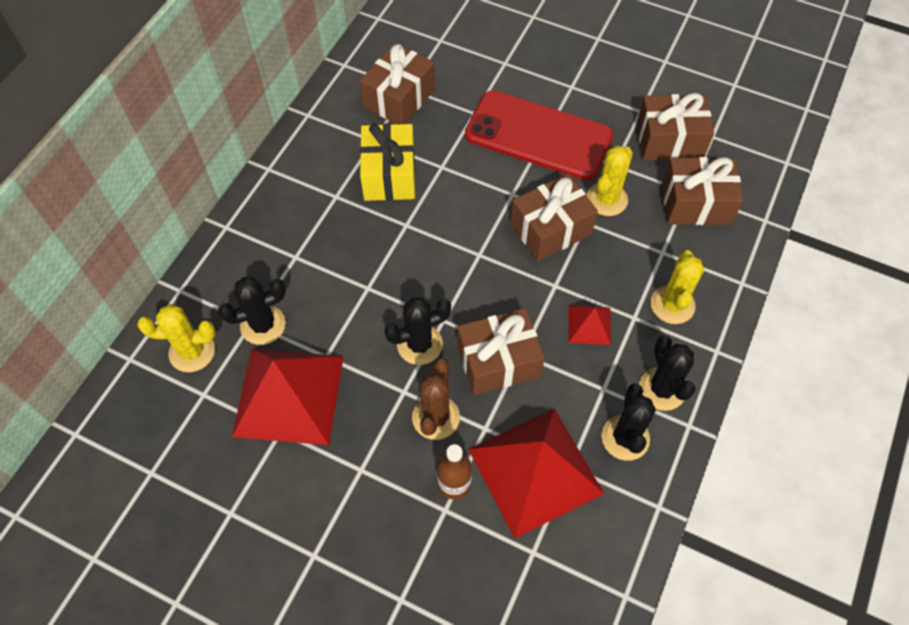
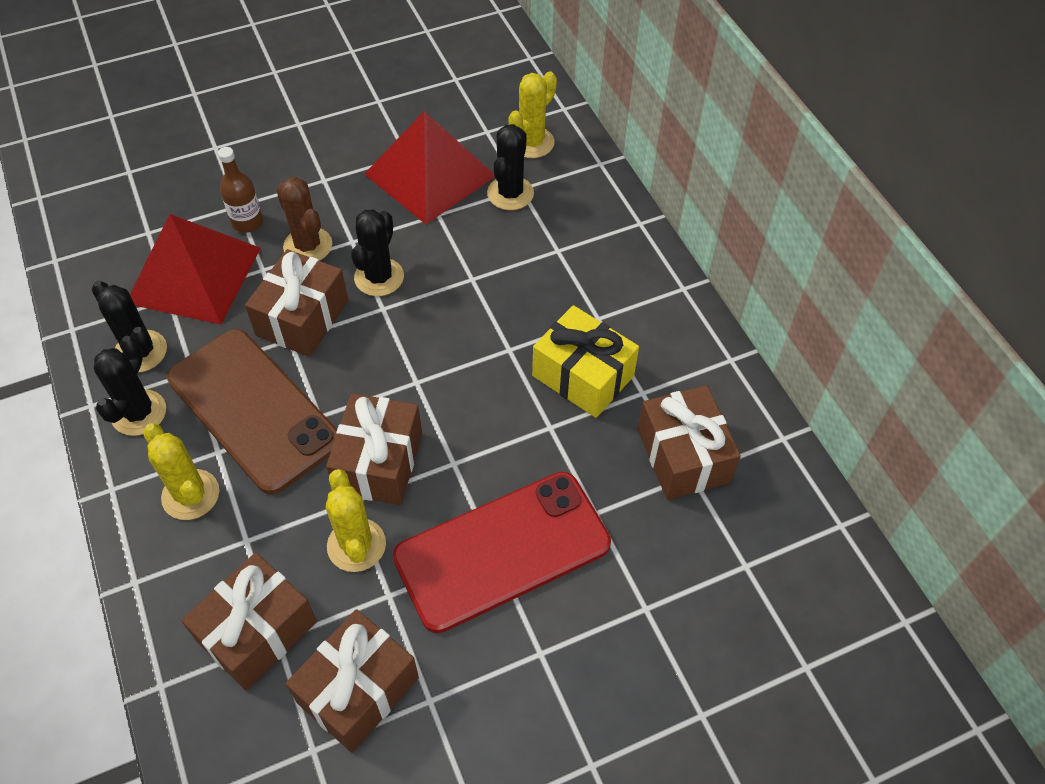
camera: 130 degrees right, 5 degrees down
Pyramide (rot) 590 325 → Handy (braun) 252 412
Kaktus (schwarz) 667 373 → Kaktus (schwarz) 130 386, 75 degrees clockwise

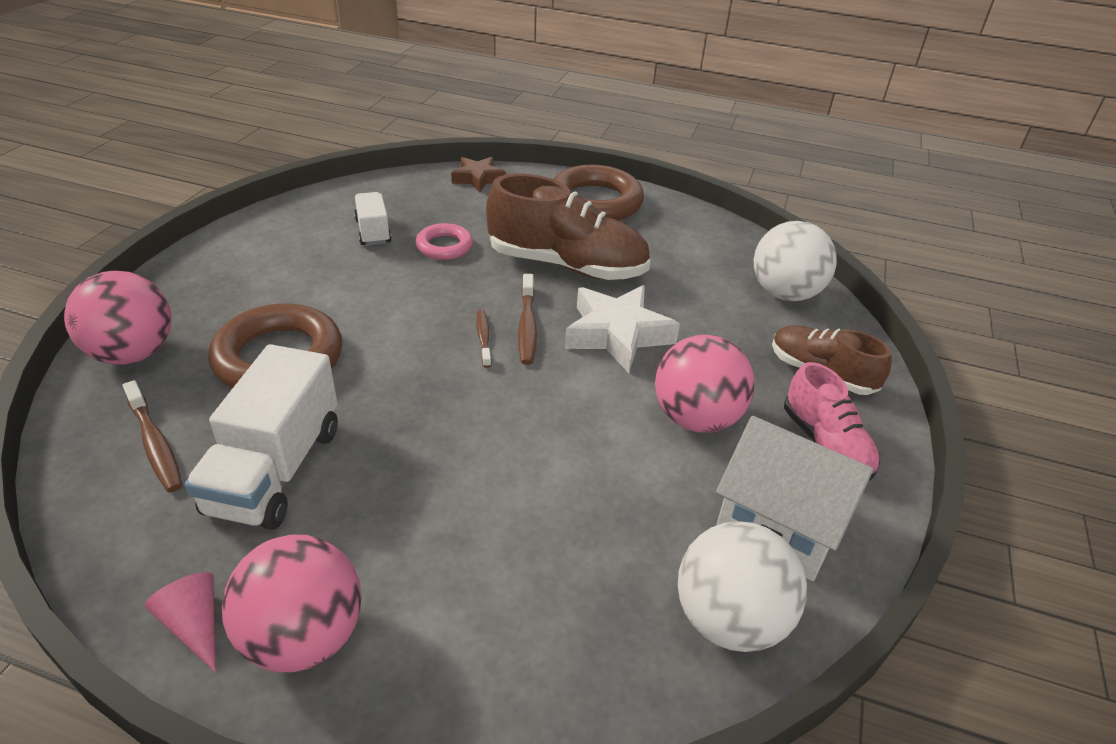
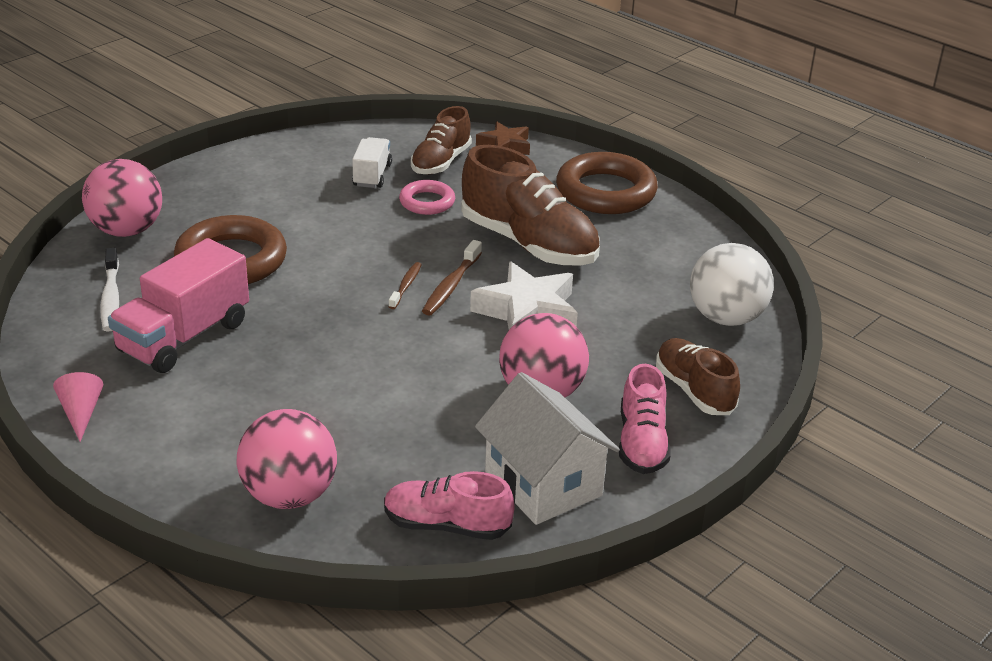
camera: 25 degrees right, 5 degrees down
Zahnbürste (braun) 152 436 → Zahnbürste (weiß) 109 290
Lastwagen (weiß) 261 437 → Lastwagen (rosa) 178 305
Ball (rosa) 291 603 → Ball (rosa) 287 459, shifted
Ball (weiß) 742 586 → Schuh (rosa) 449 505
- → Schuh (braun) 441 140

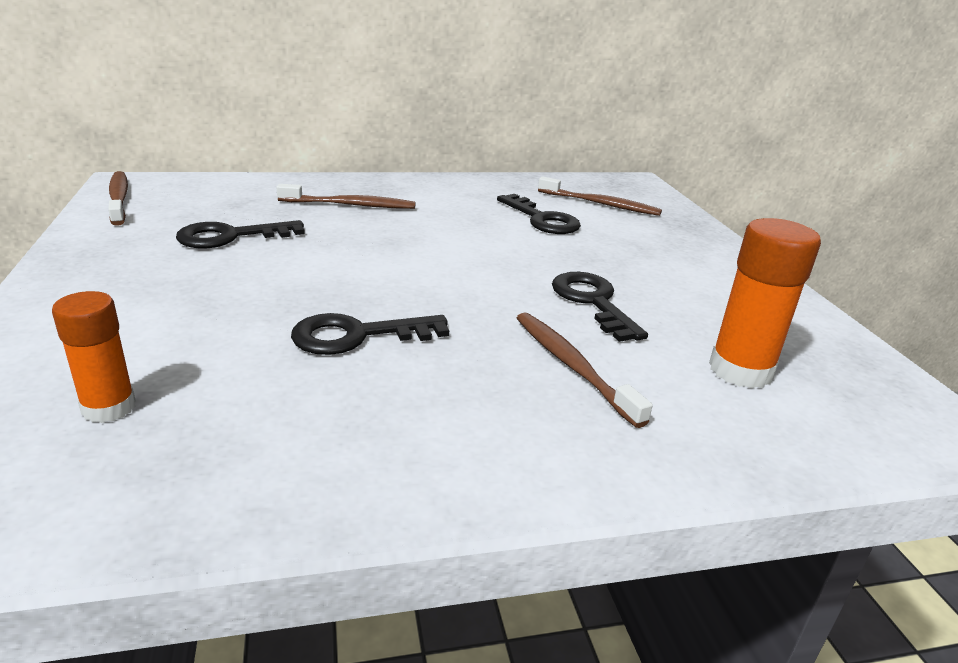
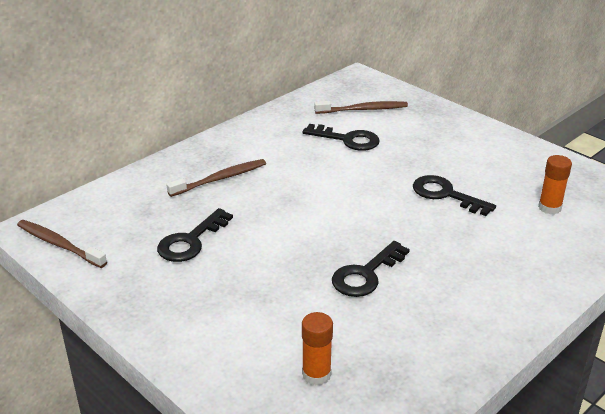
camera: 30 degrees left, 5 degrees up
Zahnbürste (braun) 585 370 → -
Klebestift (orange) 765 303 → Klebestift (orange) 555 184, x0.66

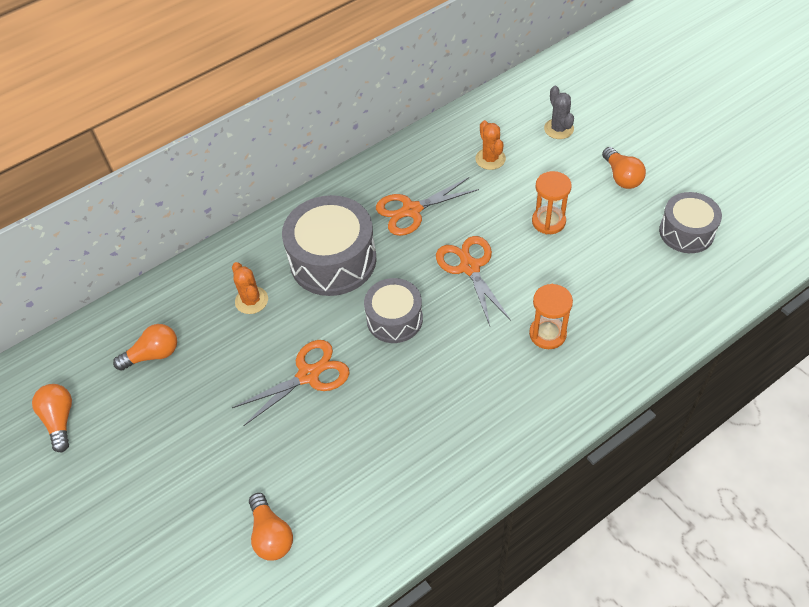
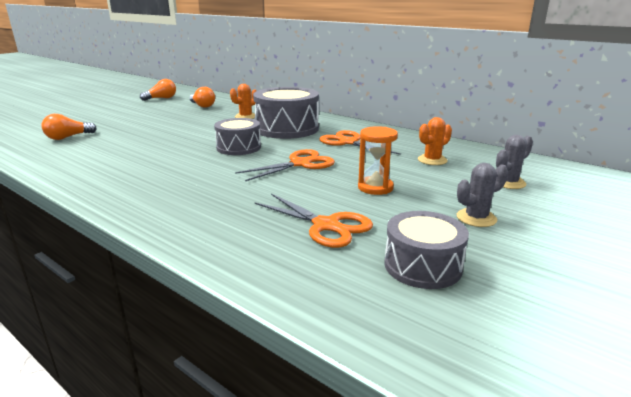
camera: 70 degrees right, 30 degrees down
Schere (orange) 291 383 → Schere (orange) 313 220, shifted
Sanduhr (orange) 551 316 → -
Glühbirne (orange) 624 168 → Kaktus (grau) 482 195

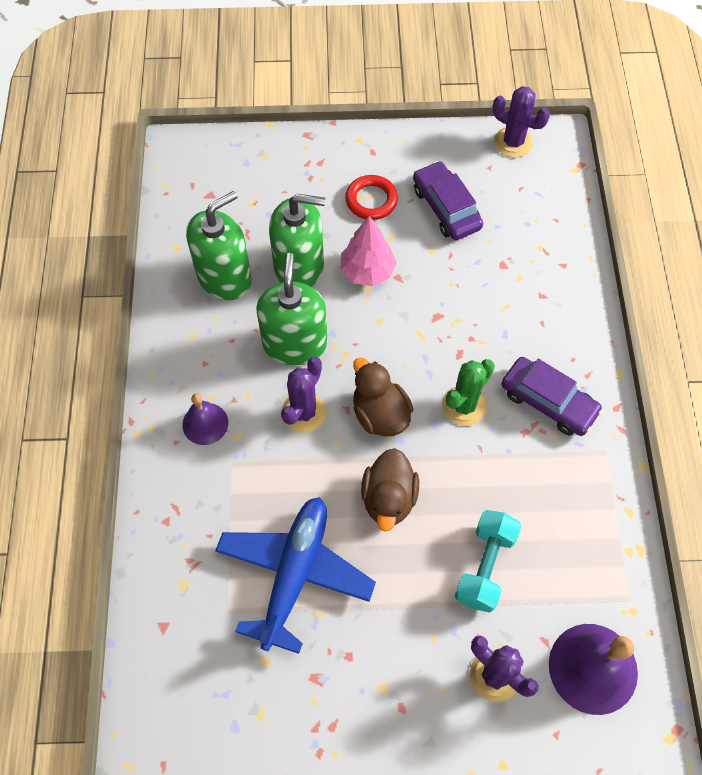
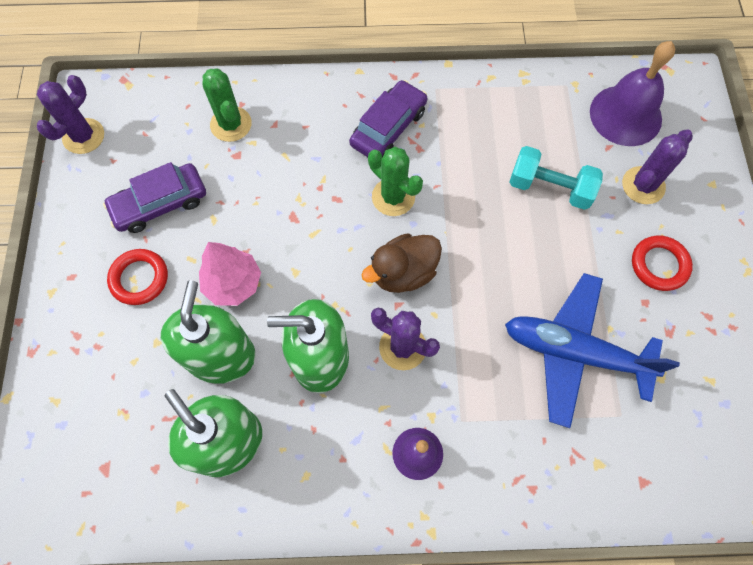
camera: 90 degrees left, 5 degrees up
Ente (braun) 390 490 → -
- → Kaktus (grün) 227 105
- → Ring (rot) 662 263

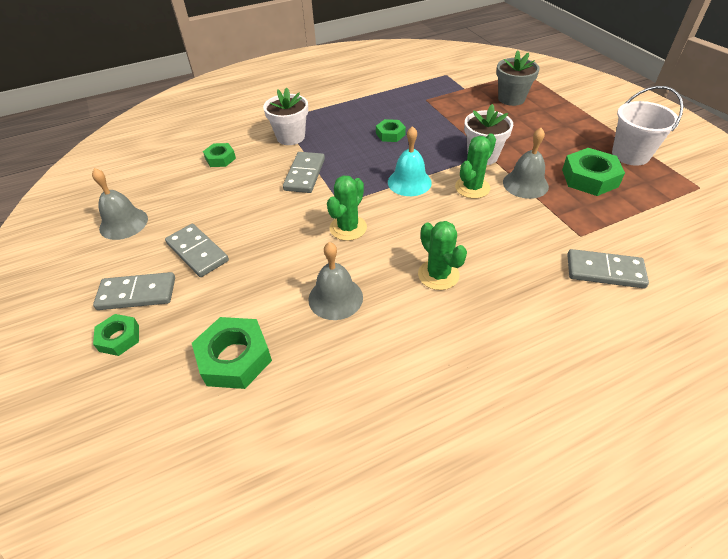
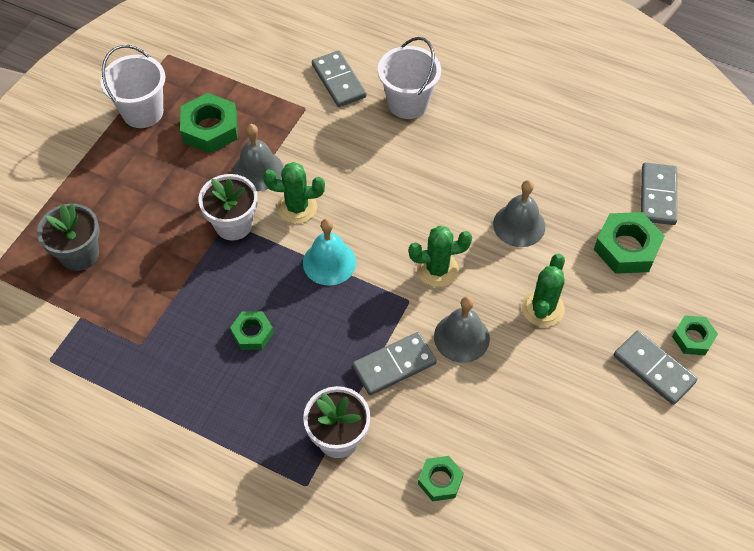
camera: 130 degrees left, 10 degrees up
Glocke (grau) 120 204 → Glocke (grau) 462 329, shifted
Dominostein (grau) 197 250 → Dominostein (grau) 659 193, shifted
Kaktus (grün) 442 255 → Kaktus (grün) 543 290, shifted
- → Eimer (weiß) 409 78

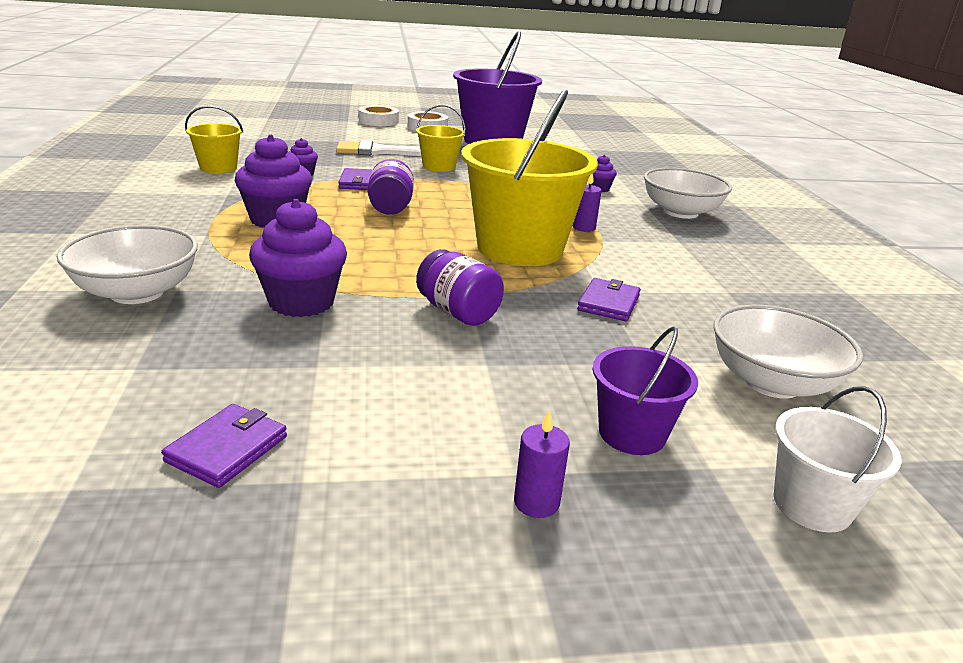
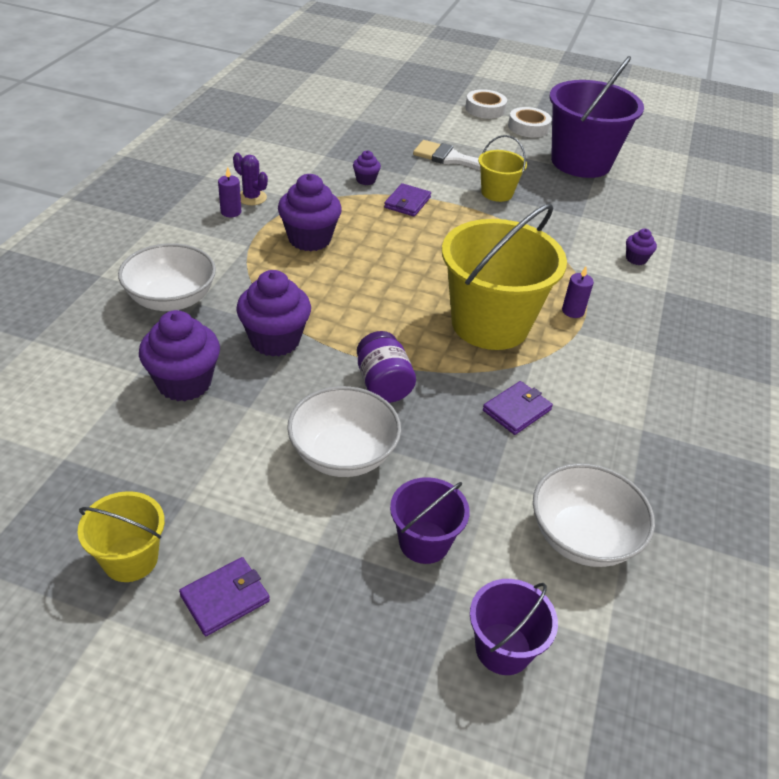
camera: 25 degrees right, 15 degrees up
Geldbörse (lila) 224 446 → Geldbörse (lila) 224 596, shifted
Eimer (gelb) 214 139 → Eimer (gelb) 121 536, shifted
Einmachglas (lila) 390 187 → -
Kerze (lila) 542 463 → Kerze (lila) 229 192, shifted
Schüssel (weiß) 688 193 → Schüssel (weiß) 344 431, shifted
Eimer (weiß) 838 459 → Eimer (lila) 514 627
- → Muffin (lila) 179 355
- → Kaktus (lila) 250 179

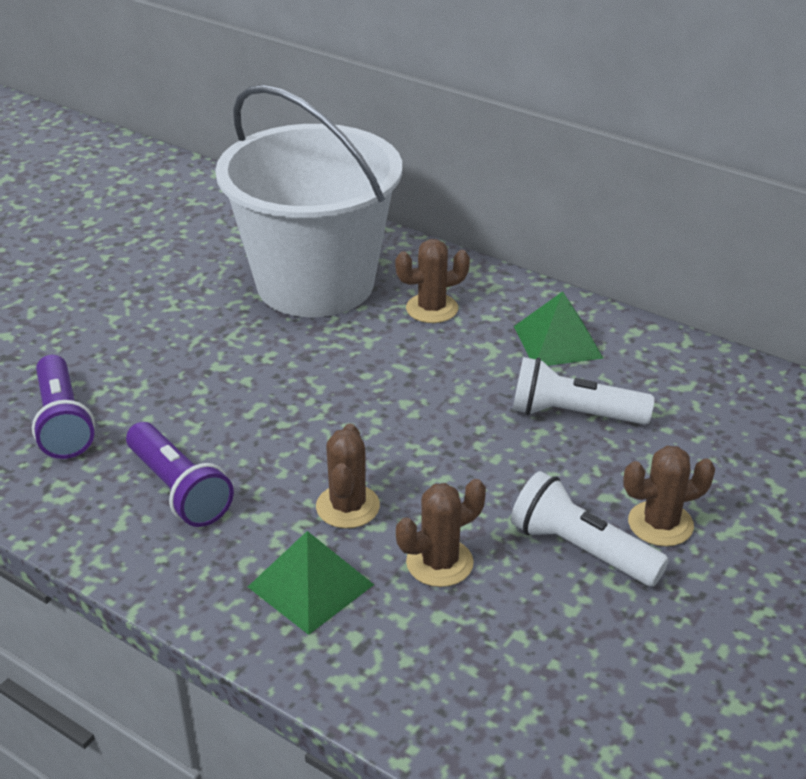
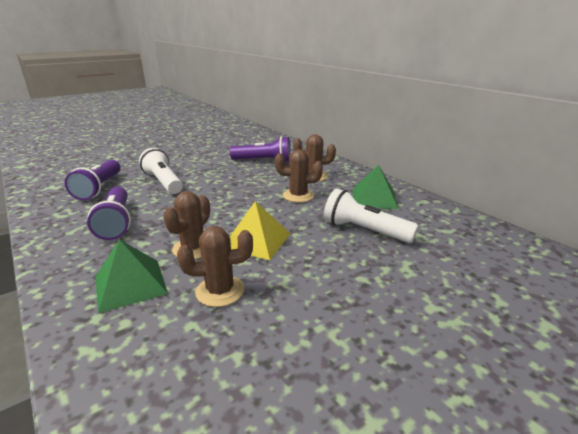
camera: 20 degrees right, 10 degrees down
Eimer (weiß) 308 201 → Taschenlampe (lila) 260 148
Taschenlampe (weiß) 590 528 → Taschenlampe (weiß) 161 171, shifted
Kaktus (braun) 669 496 → Kaktus (braun) 299 175, shifted
- → Pyramide (gelb) 260 230

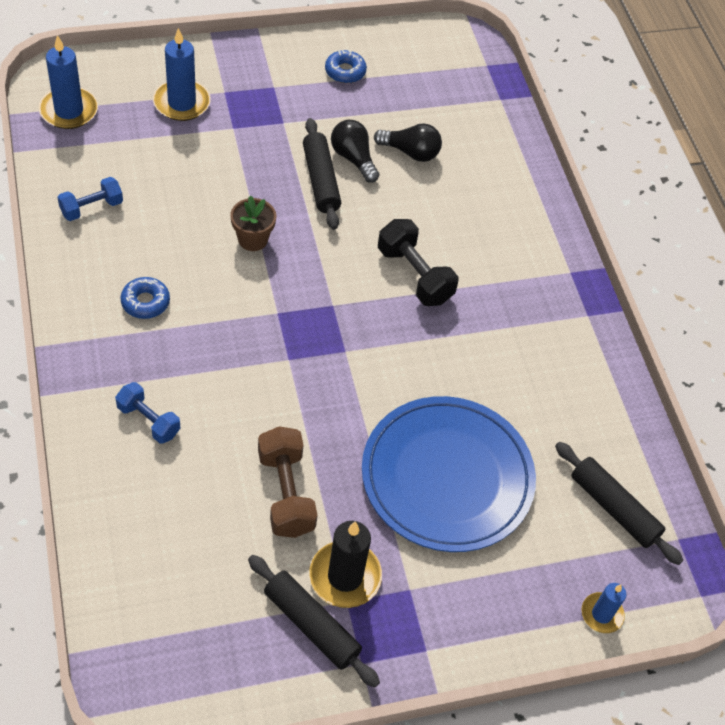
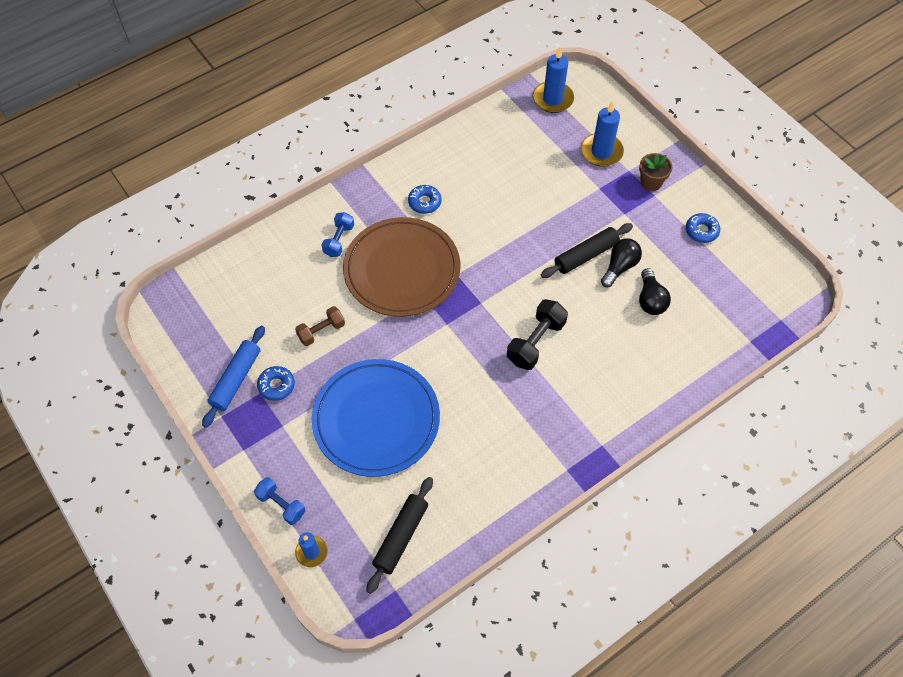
camera: 75 degrees right, 5 degrees up
Hantel (blau) 90 199 → Hantel (blau) 279 501, shifted
Blumentopf (braun) 253 223 → Blumentopf (braun) 656 172, shifted
Nudelholz (schwarz) 314 621 → Nudelholz (blau) 233 377
Hantel (braun) 288 482 → Hantel (braun) 320 326, x0.66
Kerze (schwarz) 345 564 → Donut (blau) 276 383
- → Teller (braun) 402 267

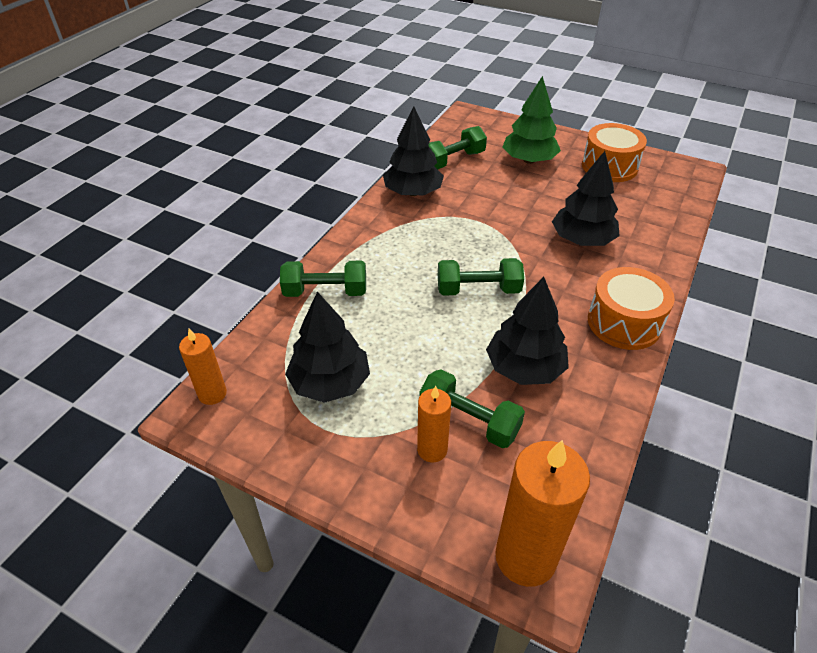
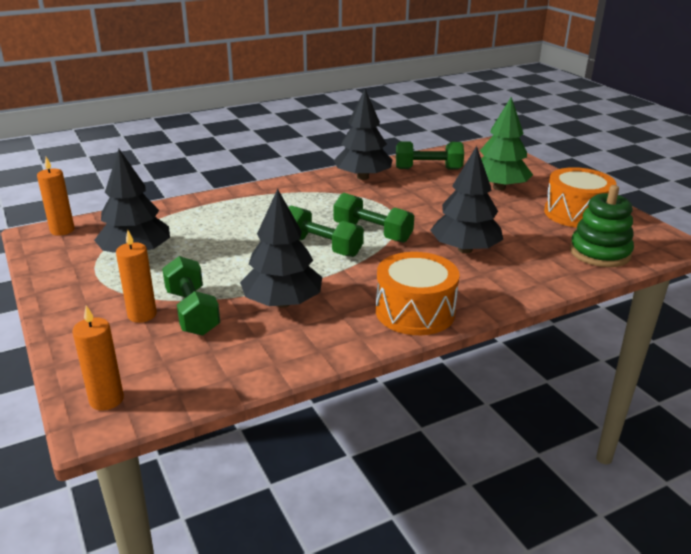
camera: 35 degrees right, 15 degrees down
Hantel (grün) 323 279 → Hantel (grün) 373 218, shifted
Kerze (orange) 542 513 → Kerze (orange) 98 358, x0.56
- → Stapelspielzeug (grün) 602 226

